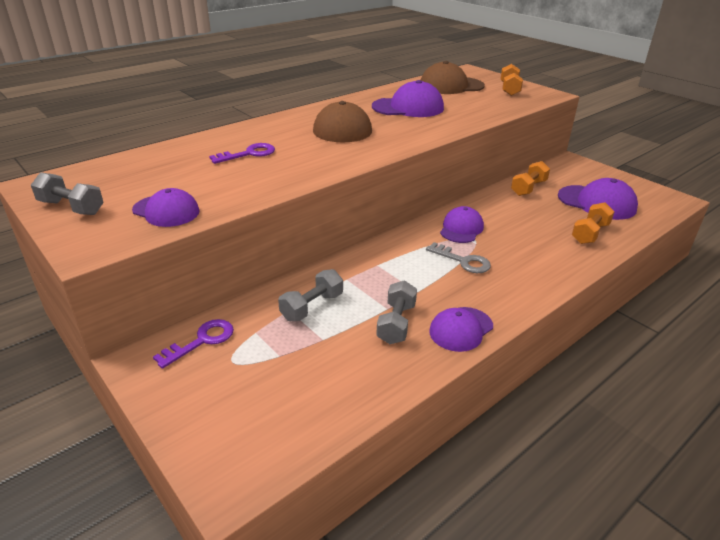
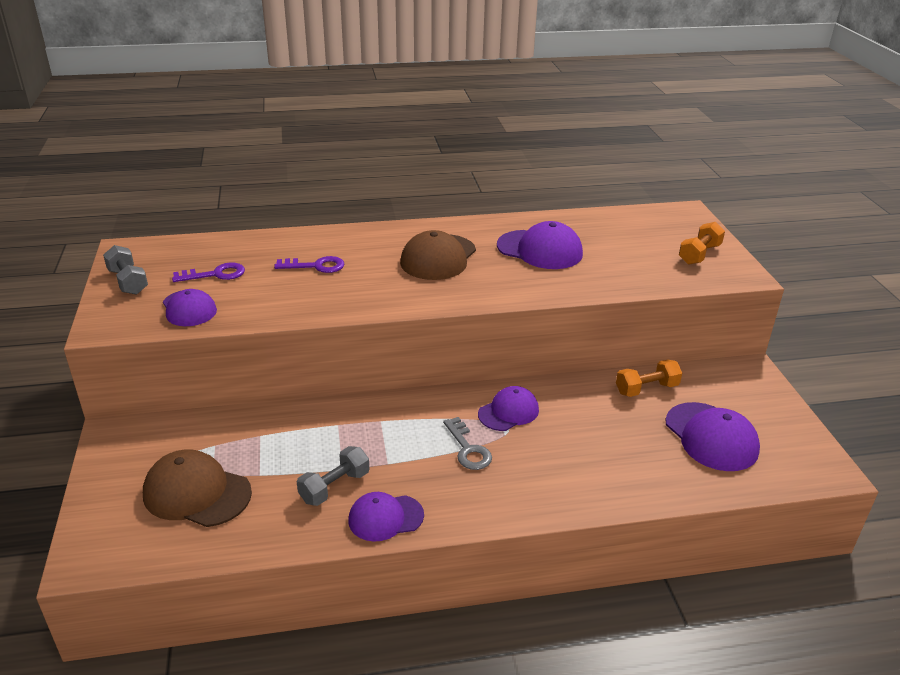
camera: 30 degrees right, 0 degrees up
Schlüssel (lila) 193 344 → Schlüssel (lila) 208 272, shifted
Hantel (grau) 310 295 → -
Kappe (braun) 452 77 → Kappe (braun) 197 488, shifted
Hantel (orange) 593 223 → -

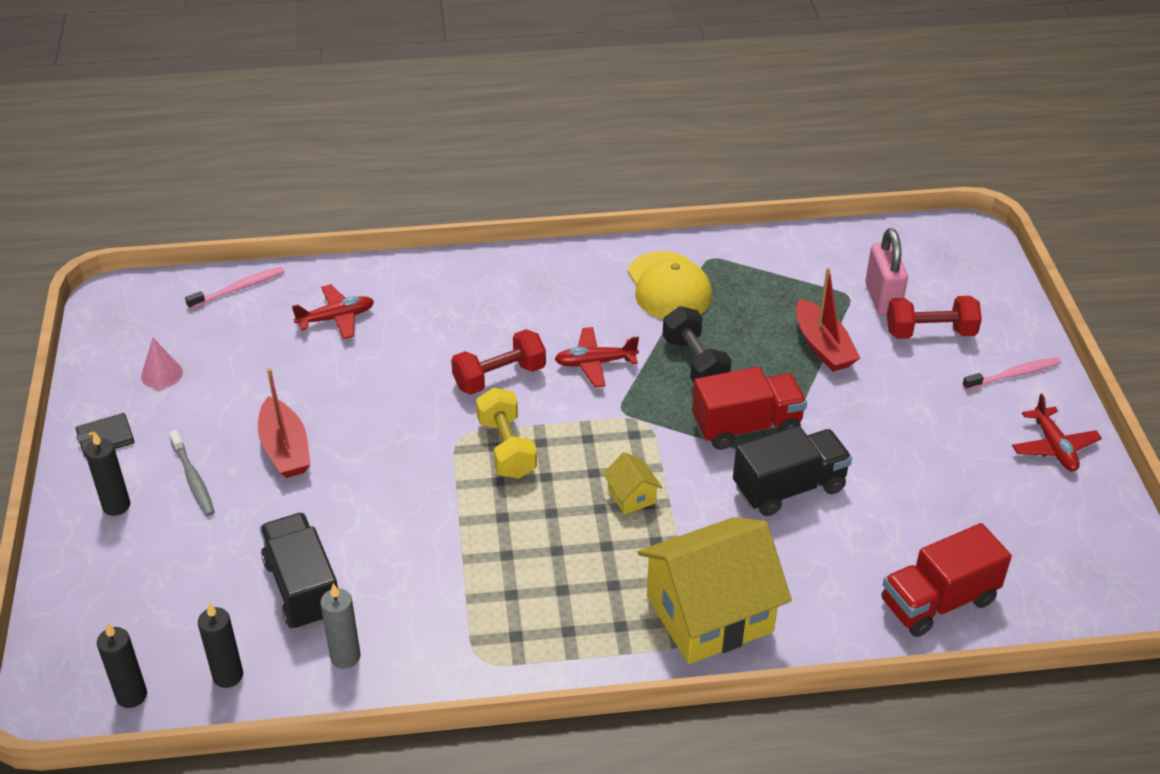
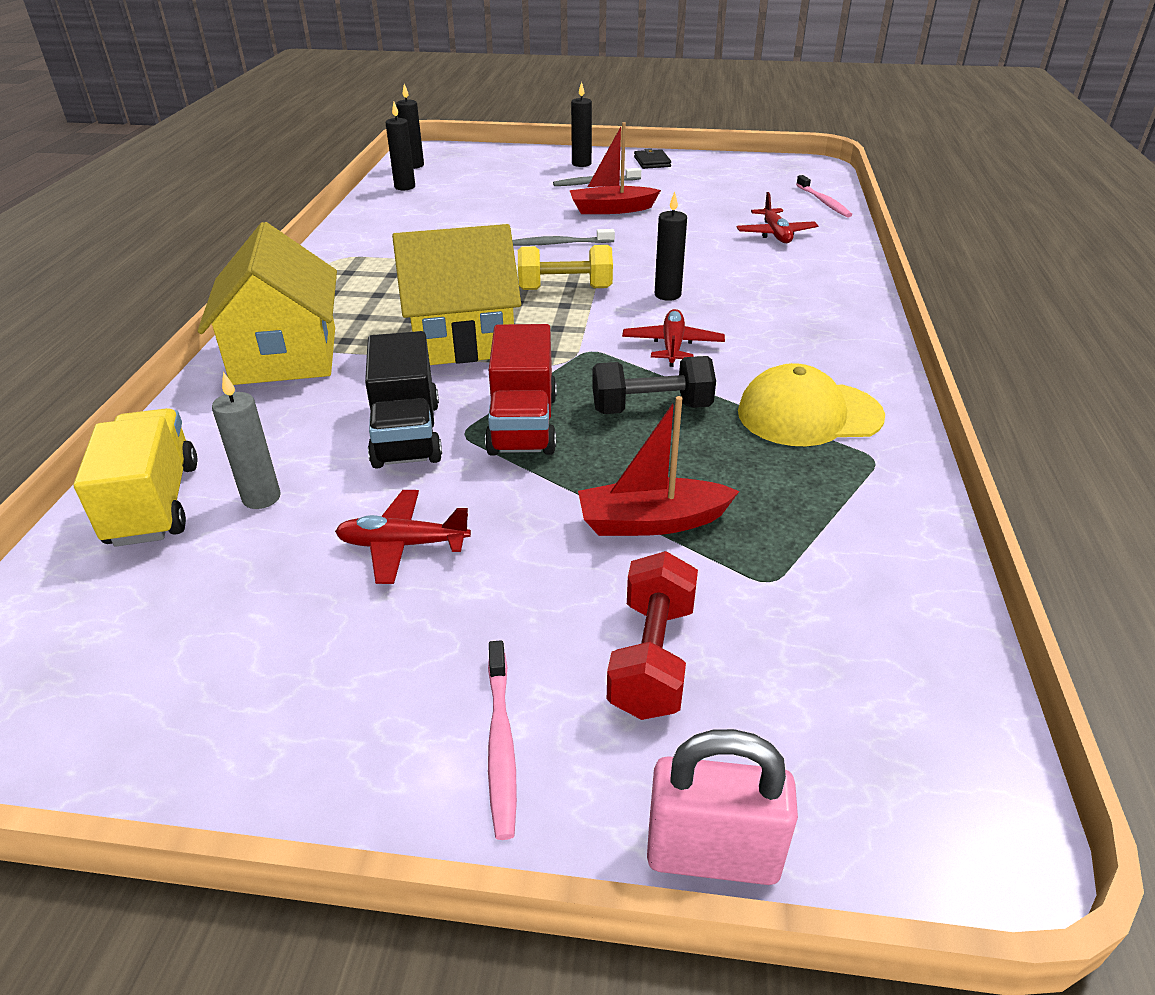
camera: 105 degrees right, 5 degrees down
Kegel (rosa) 162 363 → -
Lastwagen (schwarz) 299 571 → -
Kerze (grau) 340 626 → Kerze (grau) 246 440, shifted
Hantel (rot) 498 362 → Kerze (schwarz) 671 246
Haus (gelb) 632 483 → Haus (gelb) 456 294, x2.40
Vorhängeschloss (rosa) 886 272 → Vorhängeschloss (rosa) 722 807, shifted
Lastwagen (rot) 947 580 → Lastwagen (gelb) 135 477
Flugzeug (rot) 1057 433 → Flugzeug (rot) 403 537, shifted
- → Zahnbürste (grau) 563 237

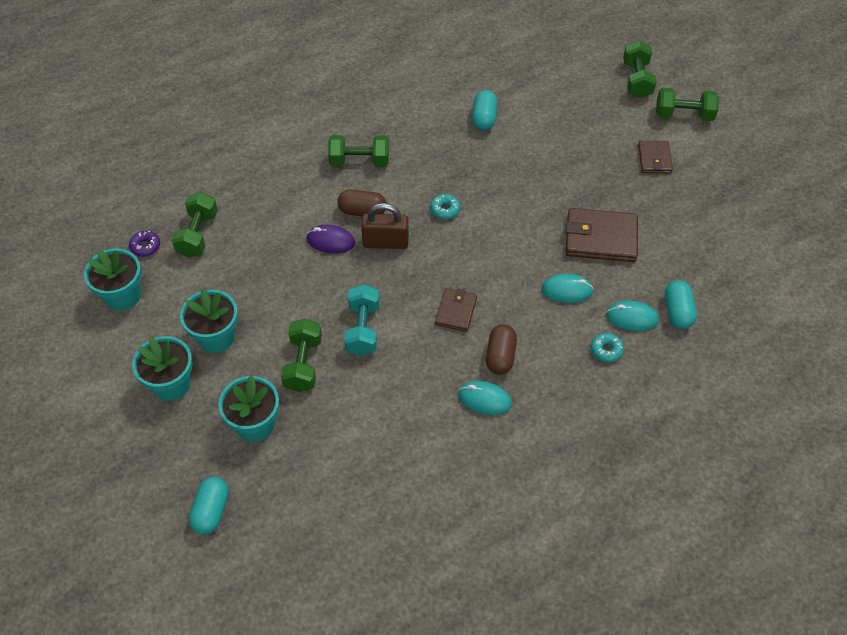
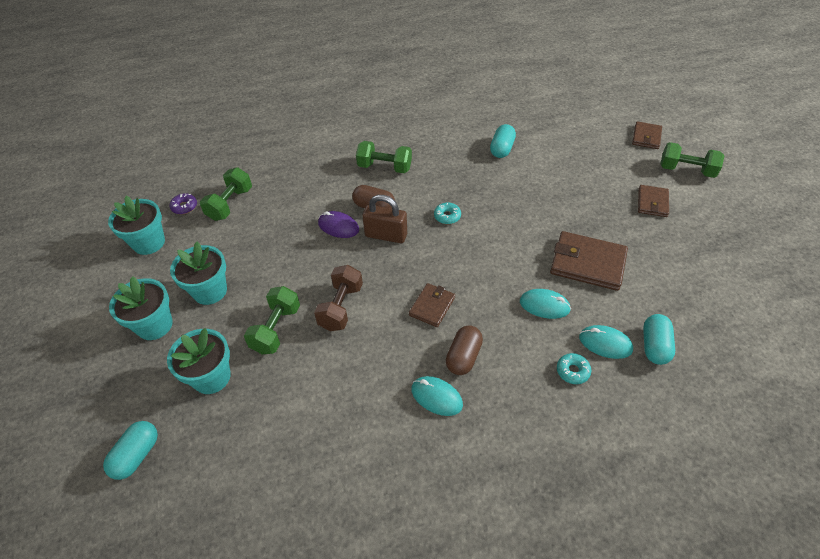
camera: 15 degrees right, 5 degrees down
Hantel (türkis) 361 320 → Hantel (braun) 338 298
Hantel (grün) 640 69 → Geldbörse (braun) 647 135

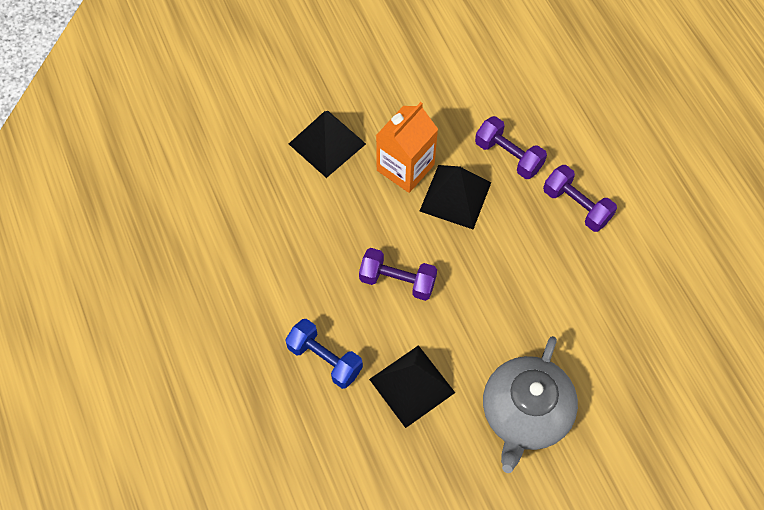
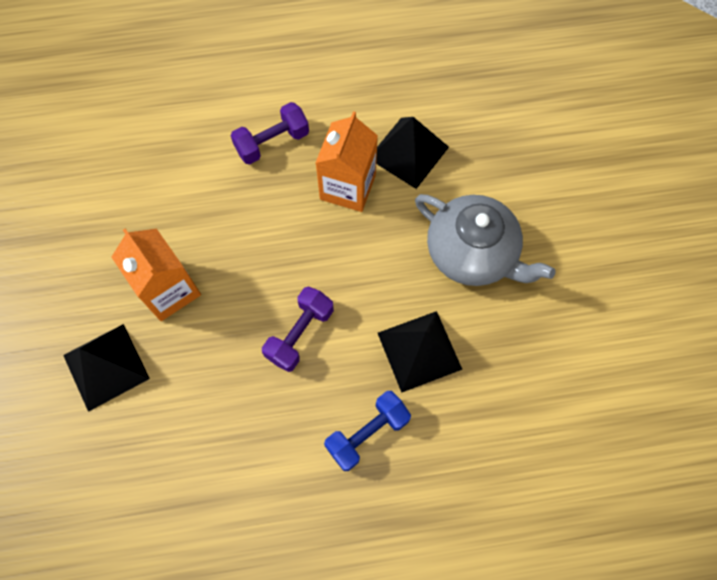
camera: 75 degrees left, 5 degrees up
Pyramide (schwarz) 455 197 → Pyramide (schwarz) 412 153, shifted
Hantel (lila) 511 147 → -
- → Getränkekarton (orange) 346 161

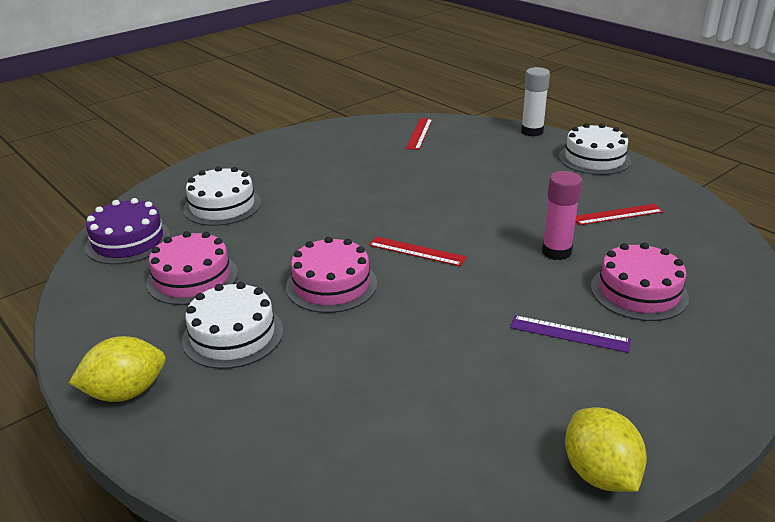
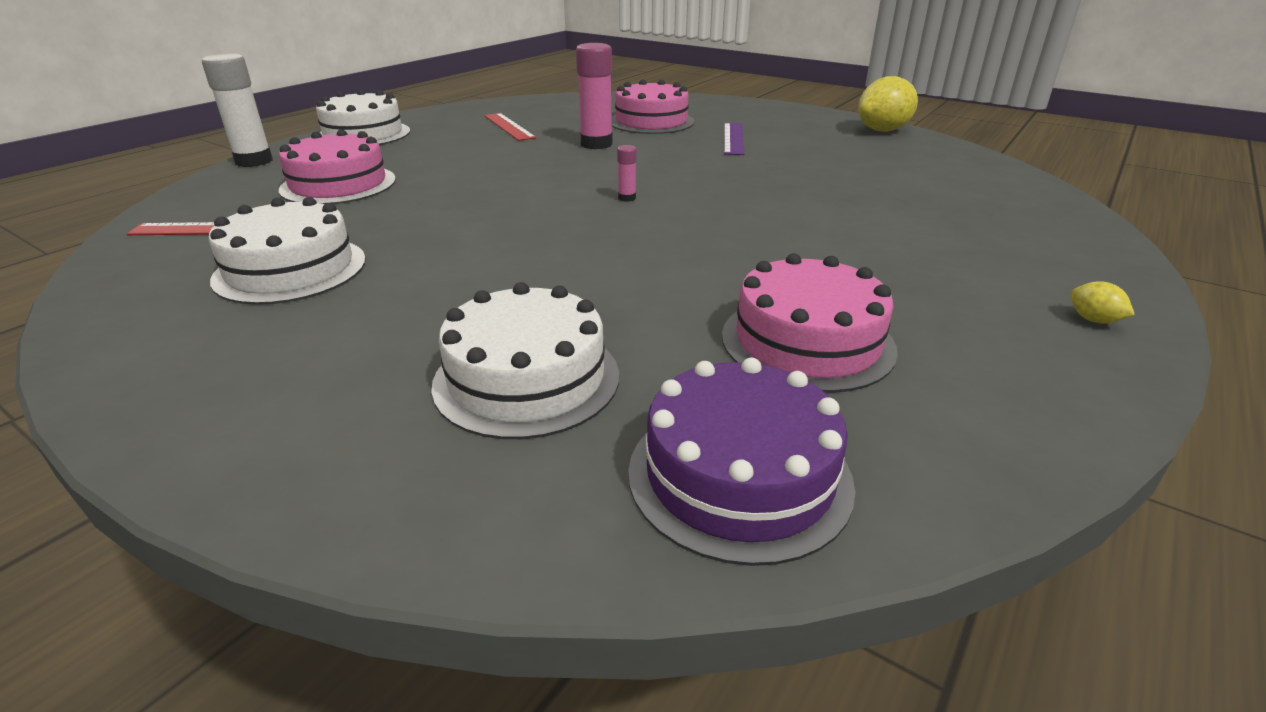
camera: 105 degrees left, 0 degrees up
Zitrone (gelb) 117 369 → Zitrone (gelb) 1102 302, x0.43
Kuchen (weiß) 232 325 → Kuchen (weiß) 287 251, shifted
Kuchen (rosa) 331 275 → Kuchen (rosa) 337 166, shifted
Lineal (rot) 417 251 → Klebestift (rosa) 626 173

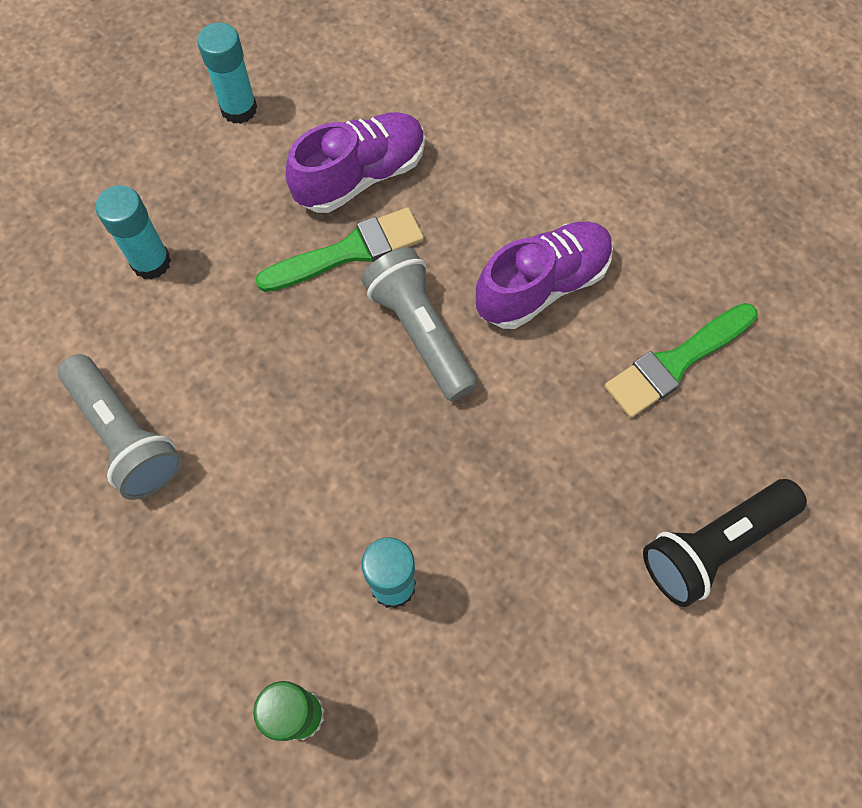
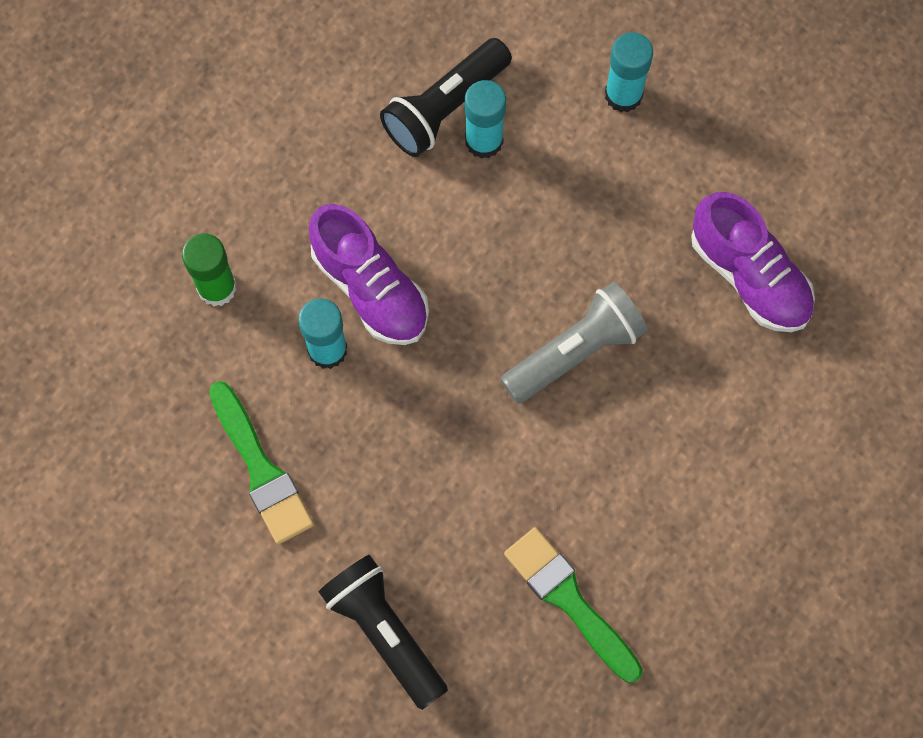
camera: 85 degrees right, 5 degrees up
Taschenlampe (grau) 120 427 → Taschenlampe (schwarz) 446 97
Klebestift (türkis) 227 73 → Klebestift (türkis) 485 119, shifted
Pinsel (grün) 339 249 → Pinsel (grün) 261 462, shifted
Schuh (lila) 544 275 → Schuh (lila) 369 274, shifted

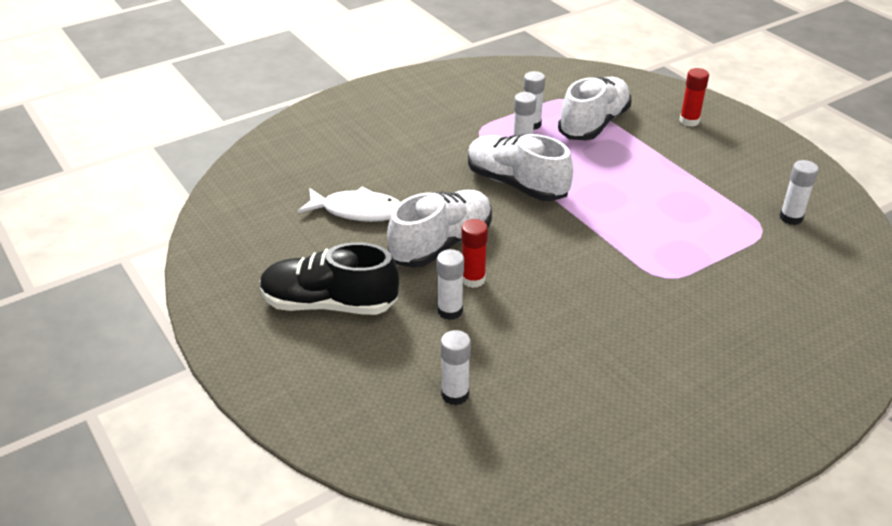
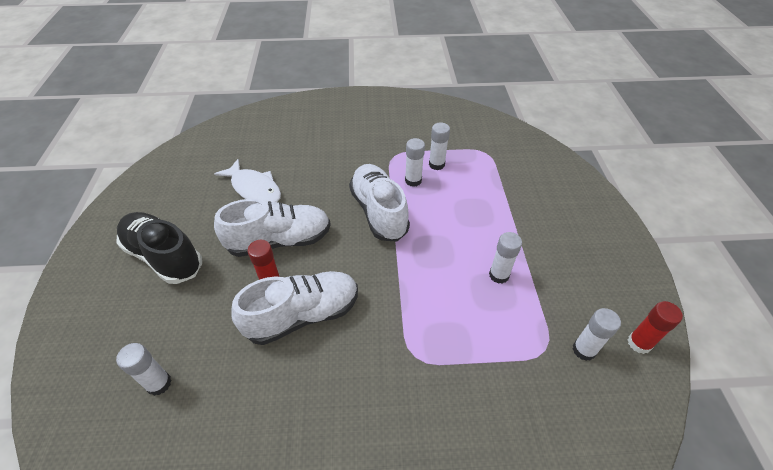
camera: 30 degrees right, 10 degrees up
Klebestift (weiß) 450 284 → Klebestift (weiß) 505 258, shifted
Schuh (weiß) 594 108 → Schuh (weiß) 294 308, shifted
Klebestift (rot) 694 97 → Klebestift (rot) 655 327, shifted

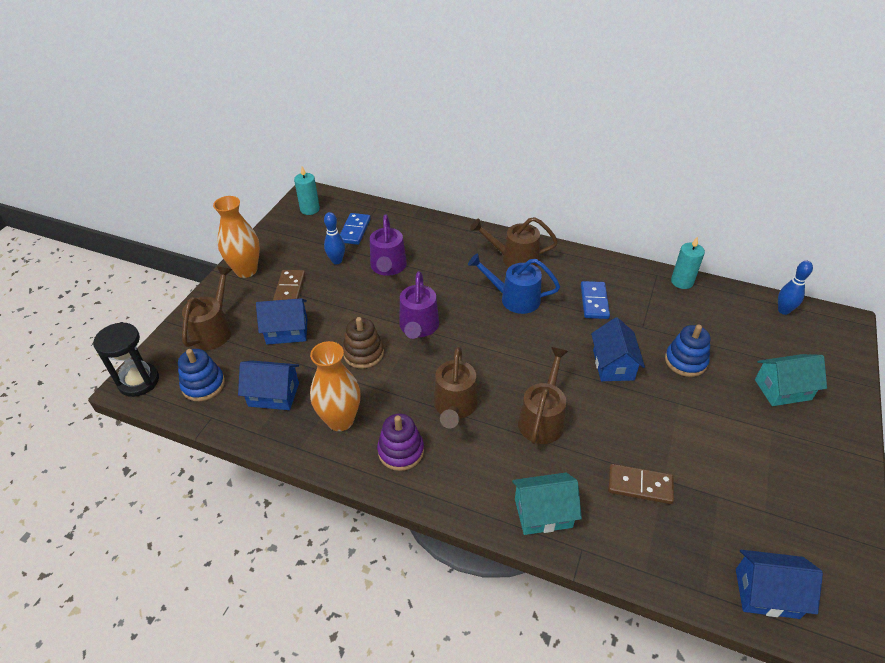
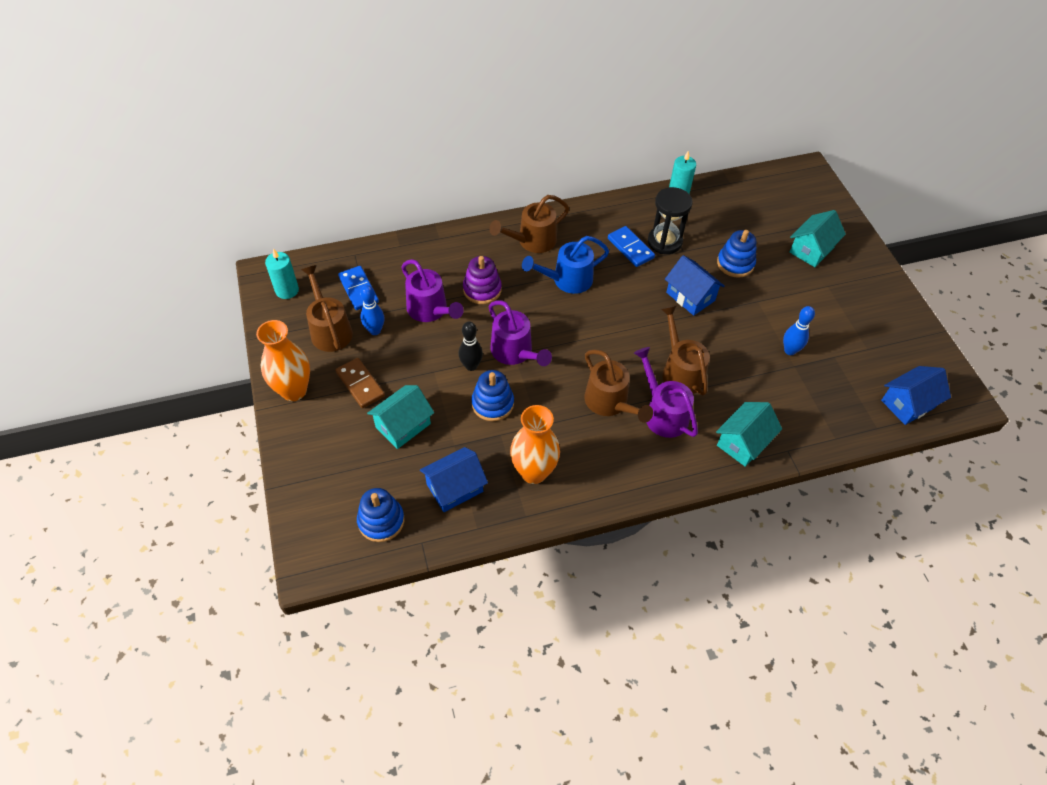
camera: 40 degrees left, 10 degrees up
Sanduhr (schwarz) 126 359 → Sanduhr (schwarz) 670 220, shifted
Gießkanne (braun) 207 308 → Gießkanne (braun) 327 308, shifted
Haus (blau) 281 321 → Haus (türkis) 400 417
Stapelspielzeug (braun) 363 342 → Stapelspielzeug (blau) 492 395
Stapelspielzeug (lila) 400 442 → Stapelspielzeug (lila) 482 280, shifted
Dominostein (braun) 641 484 → -
Bowlingkegel (blau) 795 288 → Bowlingkegel (blau) 799 330, shifted
- → Bowlingkegel (schwarz) 471 346
- → Gießkanne (lila) 666 392

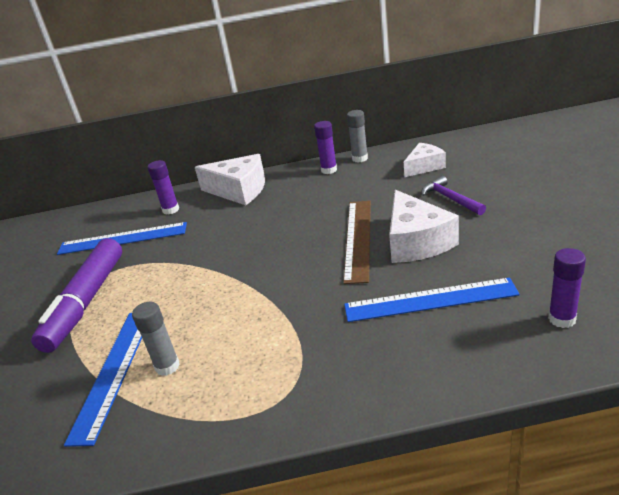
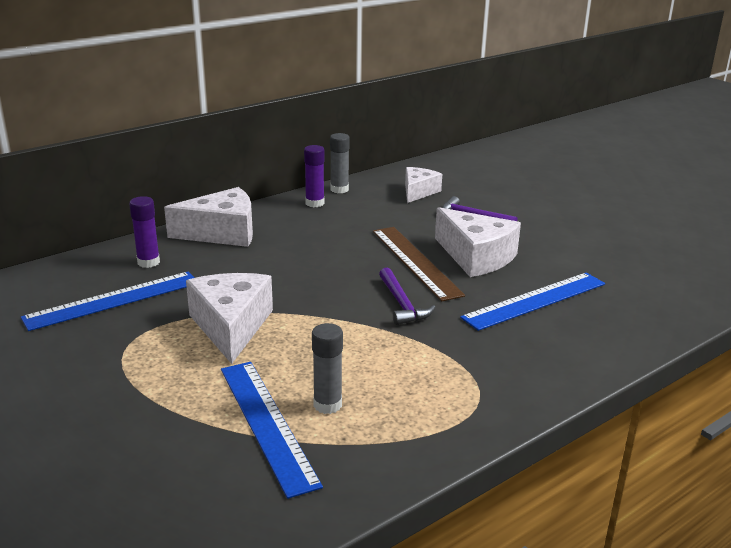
camera: 35 degrees left, 5 degrees down
Filzstift (lila) 76 295 → -
Klebestift (lila) 567 288 → -
- → Käse (weiß) 229 318
- → Hammer (lila) 407 296

